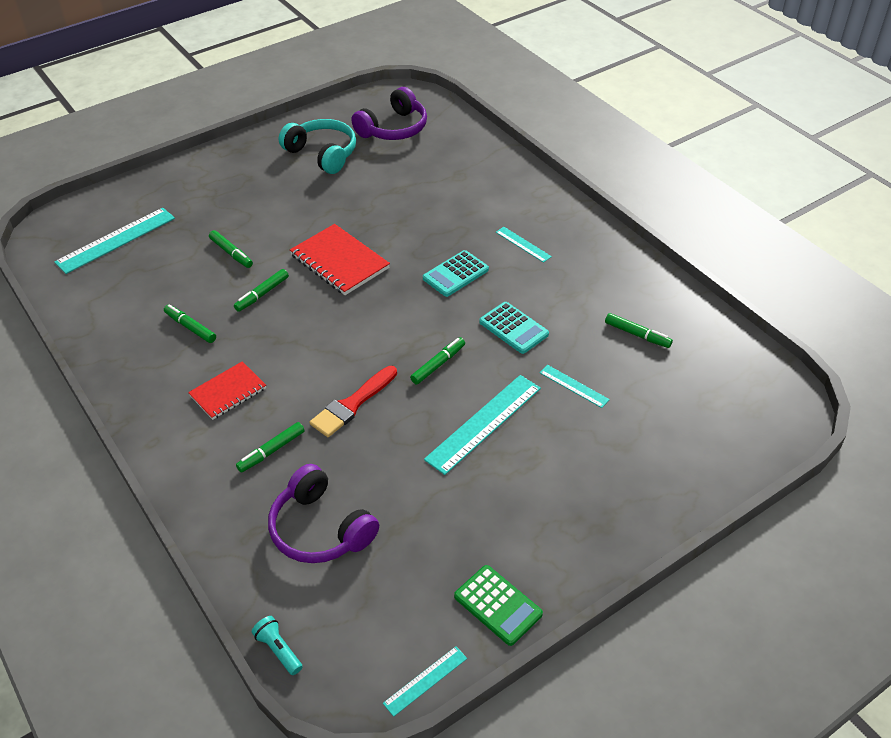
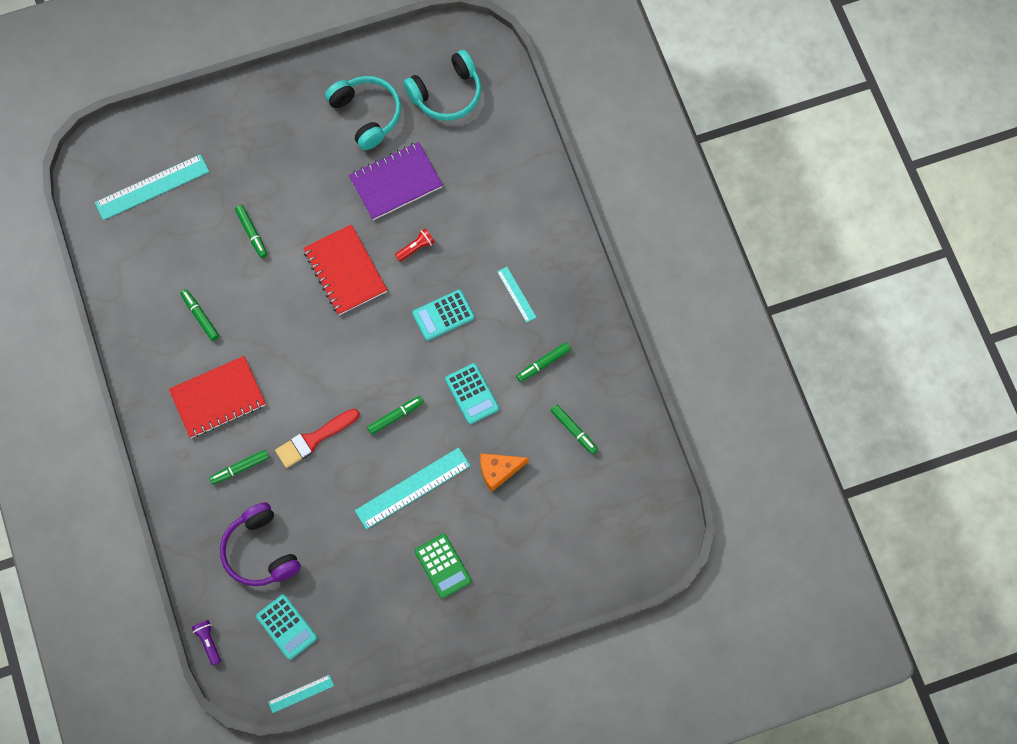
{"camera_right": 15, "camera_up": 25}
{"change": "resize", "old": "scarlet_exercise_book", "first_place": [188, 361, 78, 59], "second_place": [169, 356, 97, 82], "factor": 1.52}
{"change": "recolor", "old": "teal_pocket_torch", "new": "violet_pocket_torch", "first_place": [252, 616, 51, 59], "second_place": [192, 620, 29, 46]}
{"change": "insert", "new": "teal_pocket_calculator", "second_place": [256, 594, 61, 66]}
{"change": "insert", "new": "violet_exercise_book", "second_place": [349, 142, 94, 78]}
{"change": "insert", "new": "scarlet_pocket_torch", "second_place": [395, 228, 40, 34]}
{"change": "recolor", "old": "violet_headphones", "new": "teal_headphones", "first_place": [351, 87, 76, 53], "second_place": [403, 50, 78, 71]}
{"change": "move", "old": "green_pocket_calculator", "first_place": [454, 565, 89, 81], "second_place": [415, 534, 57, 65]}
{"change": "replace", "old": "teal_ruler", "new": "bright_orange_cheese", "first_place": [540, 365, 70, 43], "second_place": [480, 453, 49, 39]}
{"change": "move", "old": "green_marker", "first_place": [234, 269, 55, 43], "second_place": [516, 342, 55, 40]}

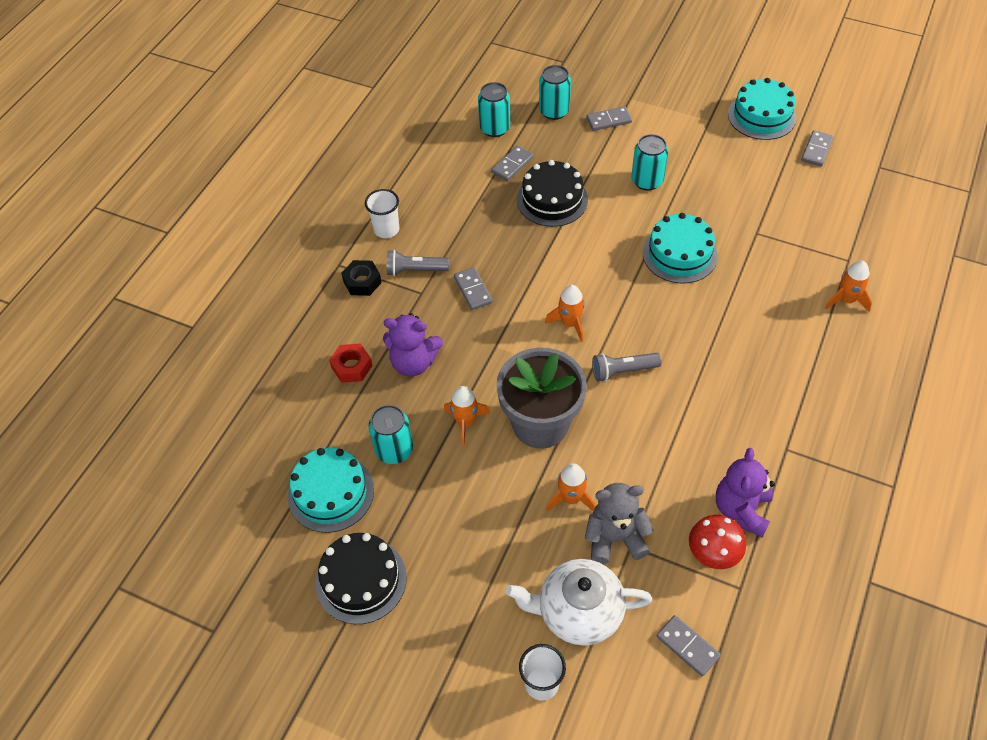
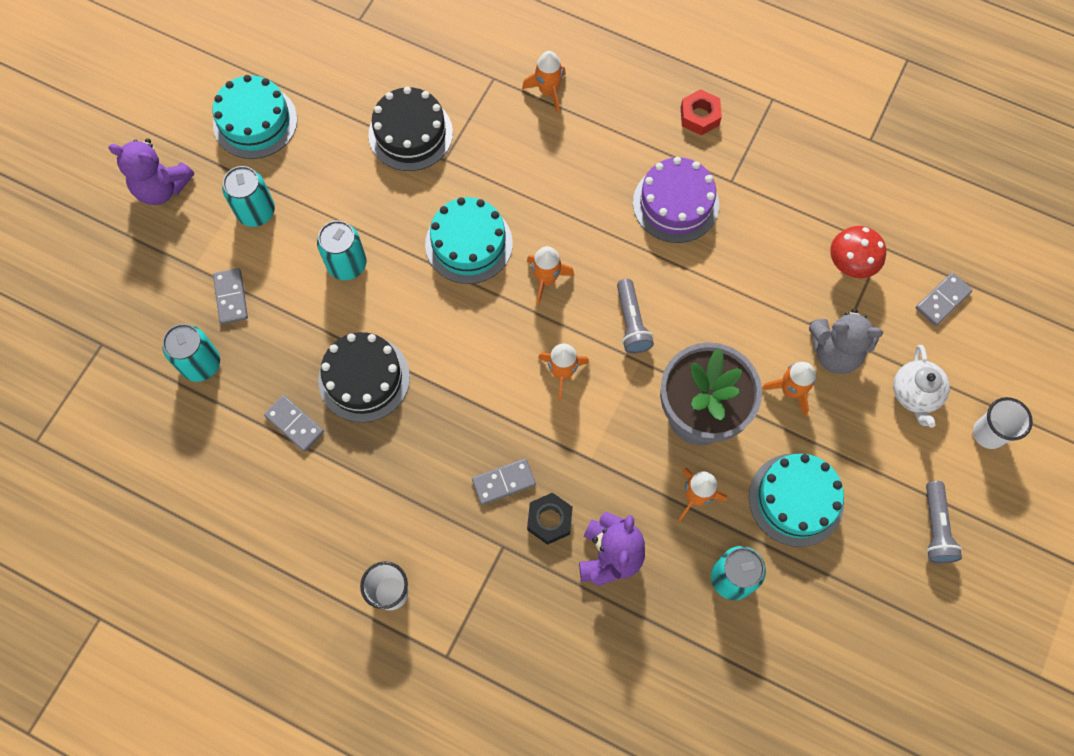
{"camera_right": -90, "camera_up": 15}
{"change": "move", "old": "violet_teddy", "first_place": [716, 448, 59, 90], "second_place": [108, 138, 86, 67]}
{"change": "move", "old": "teal_can", "first_place": [478, 82, 32, 55], "second_place": [222, 166, 53, 61]}
{"change": "move", "old": "jet-black_cake", "first_place": [316, 533, 91, 91], "second_place": [368, 87, 85, 84]}
{"change": "insert", "new": "bright_orange_toy_rocket", "second_place": [527, 246, 47, 59]}
{"change": "move", "old": "jet-black_nut", "first_place": [341, 260, 41, 36], "second_place": [527, 493, 46, 52]}
{"change": "insert", "new": "violet_cake", "second_place": [633, 157, 86, 86]}
{"change": "move", "old": "scarlet_nut", "first_place": [329, 344, 43, 39], "second_place": [681, 89, 41, 46]}
{"change": "move", "old": "teal_cake", "first_place": [288, 447, 86, 86], "second_place": [749, 453, 95, 94]}
{"change": "rotate", "old": "ash-grey_teddy", "first_place": [585, 483, 69, 81], "second_place": [809, 308, 74, 66], "degrees": -75}
{"change": "resize", "old": "pure_white_tea_pot", "first_place": [506, 559, 146, 87], "second_place": [893, 345, 57, 83], "factor": 0.65}
{"change": "move", "old": "ash-grey_pocket_torch", "first_place": [387, 250, 62, 26], "second_place": [926, 481, 36, 82]}
{"change": "delete", "old": "ash-grey_domino", "first_place": [801, 130, 33, 36]}

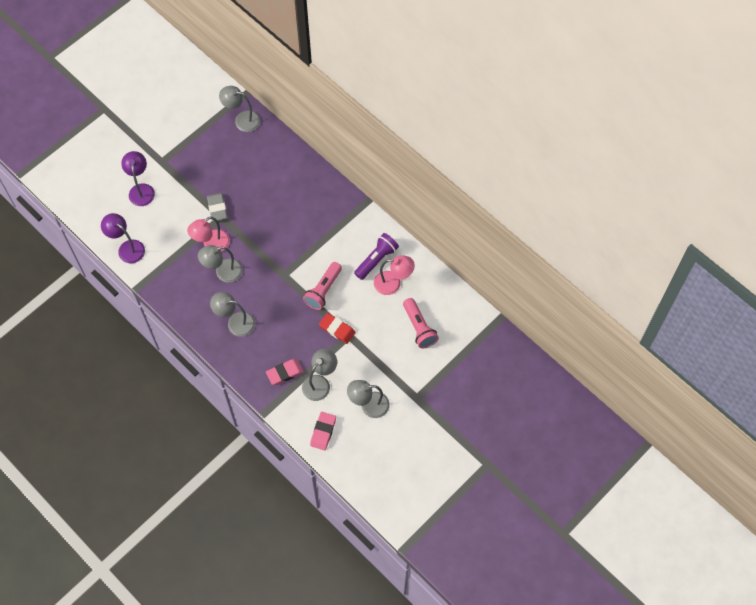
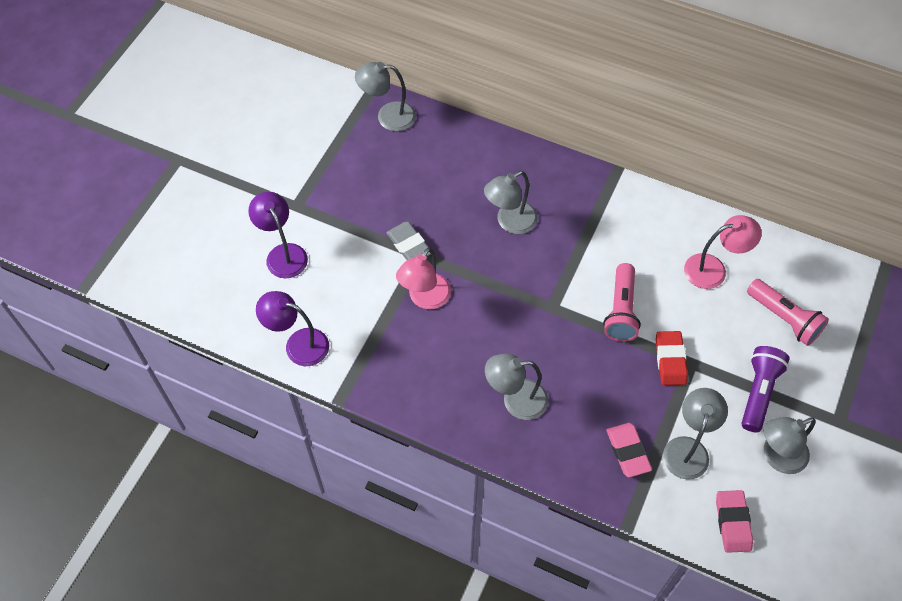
{"camera_right": -20, "camera_up": -5}
{"change": "move", "old": "ash-grey_desk_lamp", "first_place": [198, 245, 45, 38], "second_place": [484, 171, 54, 63]}
{"change": "rotate", "old": "rosy_eraser", "first_place": [266, 359, 38, 26], "second_place": [607, 423, 45, 54], "degrees": -60}
{"change": "rotate", "old": "scarlet_eraser", "first_place": [319, 313, 37, 31], "second_place": [656, 331, 32, 54], "degrees": 75}
{"change": "move", "old": "violet_pocket_torch", "first_place": [354, 233, 45, 47], "second_place": [741, 346, 49, 86]}

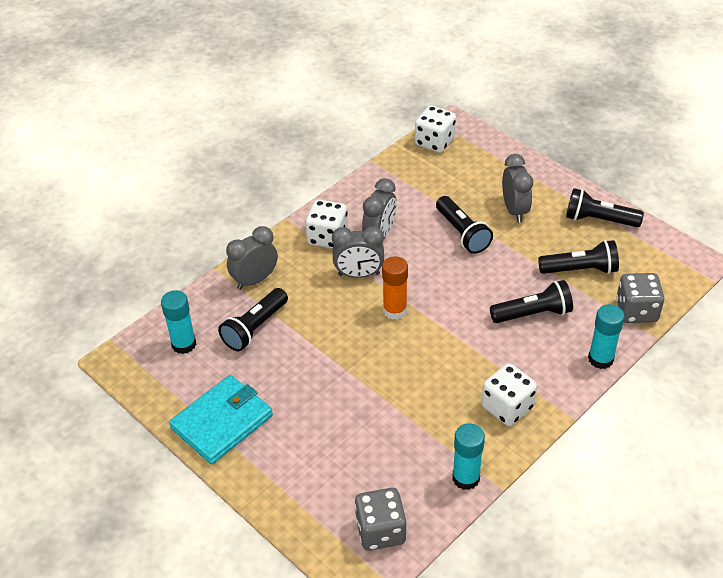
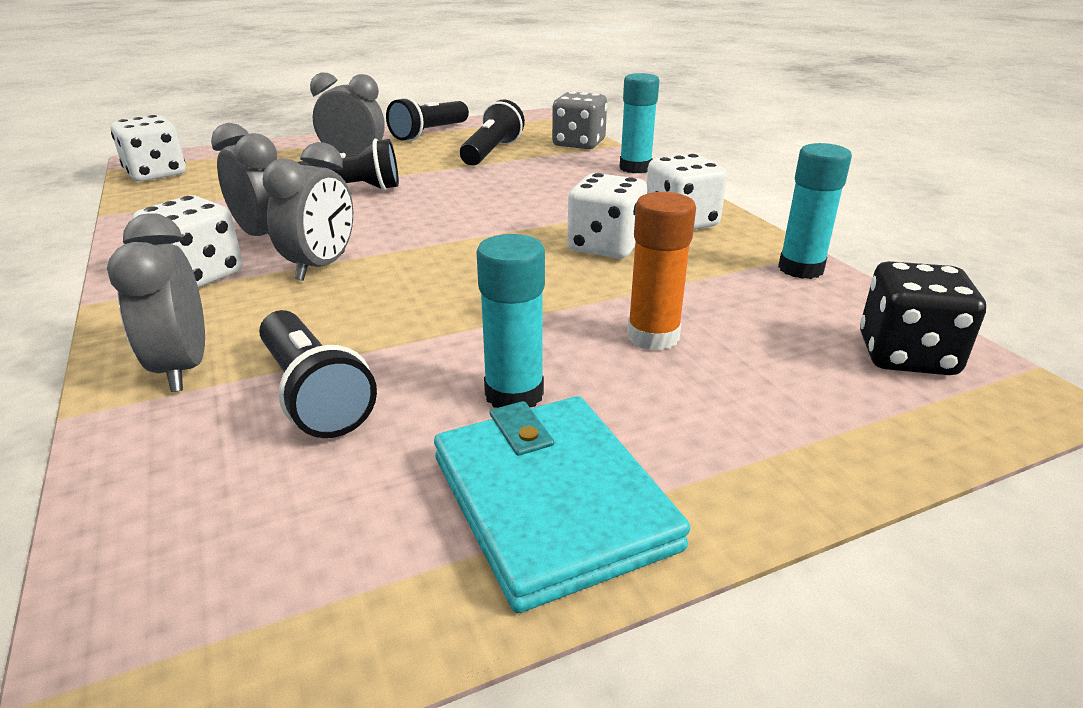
{"camera_right": -70, "camera_up": -15}
{"change": "move", "old": "teal_glue", "first_place": [161, 290, 35, 64], "second_place": [476, 234, 69, 174]}
{"change": "insert", "new": "pure_white_game_die", "second_place": [567, 173, 80, 85]}
{"change": "move", "old": "bright_orange_glue", "first_place": [382, 256, 26, 64], "second_place": [627, 192, 69, 159]}
{"change": "recolor", "old": "ash-grey_game_die", "new": "jet-black_game_die", "first_place": [355, 488, 52, 63], "second_place": [860, 261, 126, 114]}
{"change": "delete", "old": "jet-black_pocket_torch", "first_place": [490, 280, 83, 43]}

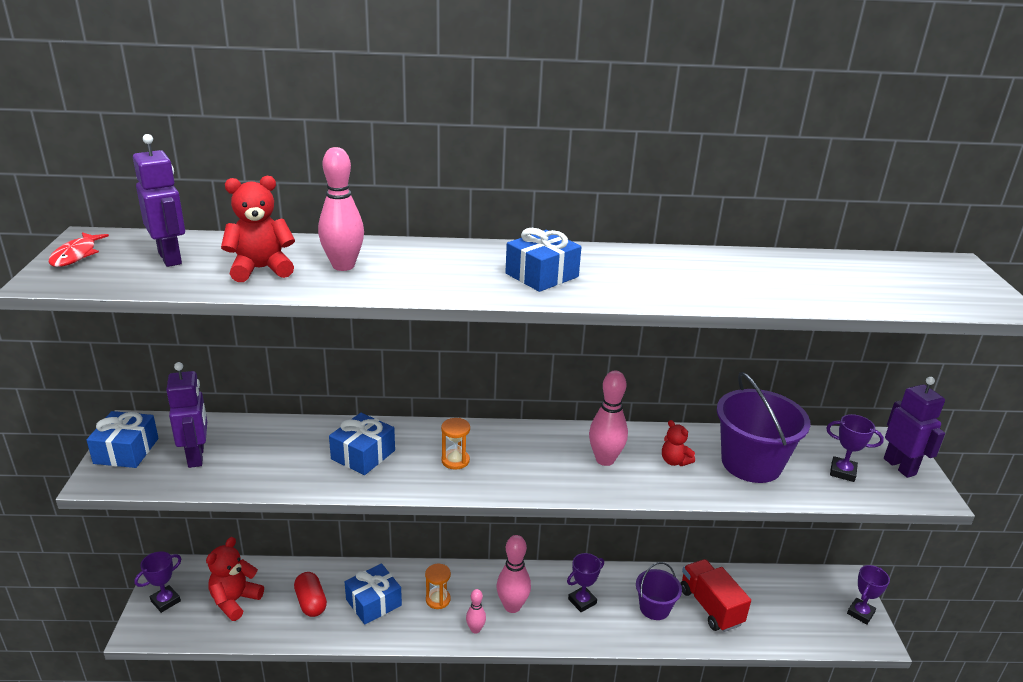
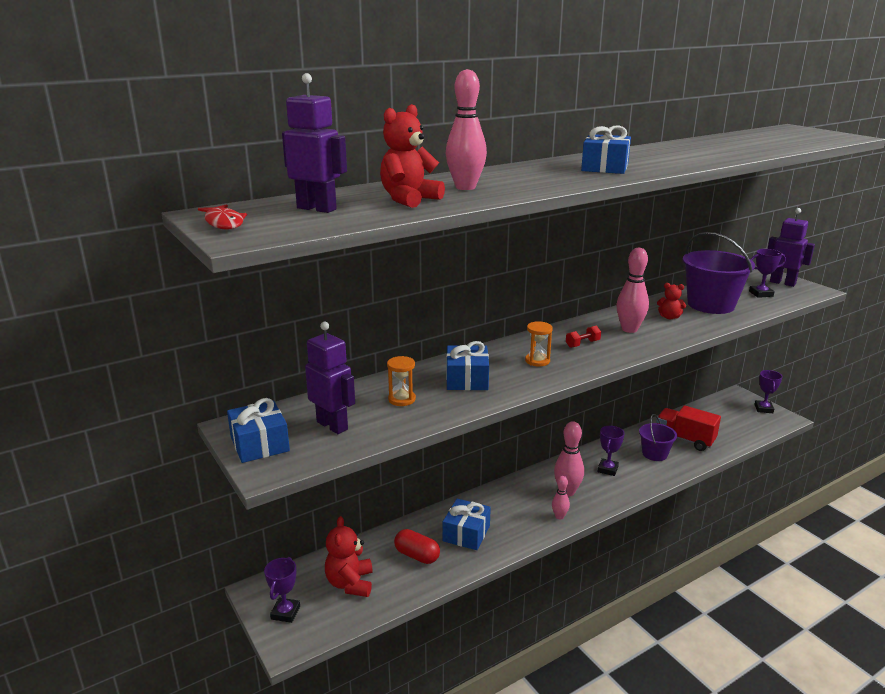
{"camera_right": -30, "camera_up": -5}
{"change": "move", "old": "bright_orange_sandglass", "first_place": [425, 564, 26, 45], "second_place": [387, 356, 29, 50]}
{"change": "insert", "new": "scarlet_free_weight", "second_place": [566, 326, 35, 22]}

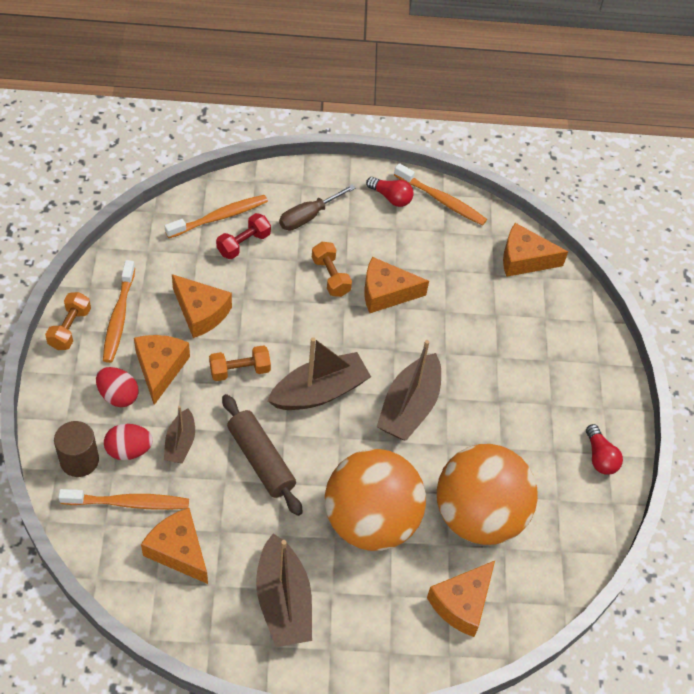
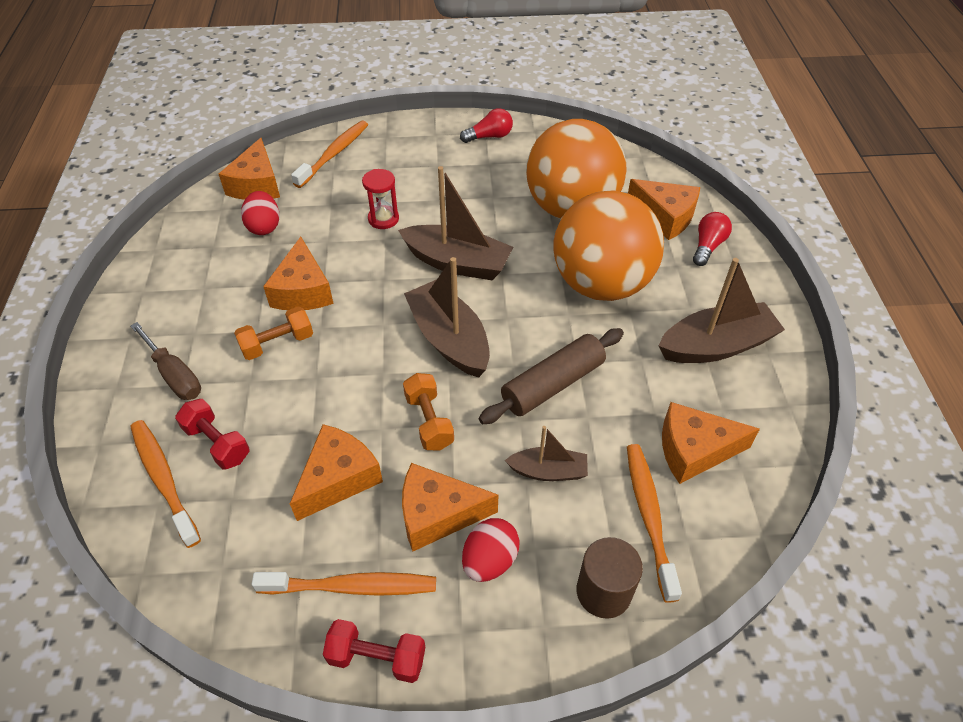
{"camera_right": -90, "camera_up": -5}
{"change": "move", "old": "scarlet_egg", "first_place": [104, 424, 49, 36], "second_place": [241, 191, 39, 44]}
{"change": "move", "old": "bright_orange_tooth_brush", "first_place": [394, 163, 93, 63], "second_place": [291, 121, 77, 67]}
{"change": "recolor", "old": "bright_orange_free_weight", "new": "scarlet_free_weight", "first_place": [45, 292, 46, 58], "second_place": [323, 619, 102, 64]}
{"change": "insert", "new": "scarlet_sandglass", "second_place": [362, 169, 37, 60]}
{"change": "rotate", "old": "bright_orange_cheese", "first_place": [141, 508, 67, 76], "second_place": [662, 402, 98, 82], "degrees": 45}
{"change": "move", "old": "scarlet_bulb", "first_place": [366, 177, 48, 30], "second_place": [693, 212, 39, 54]}

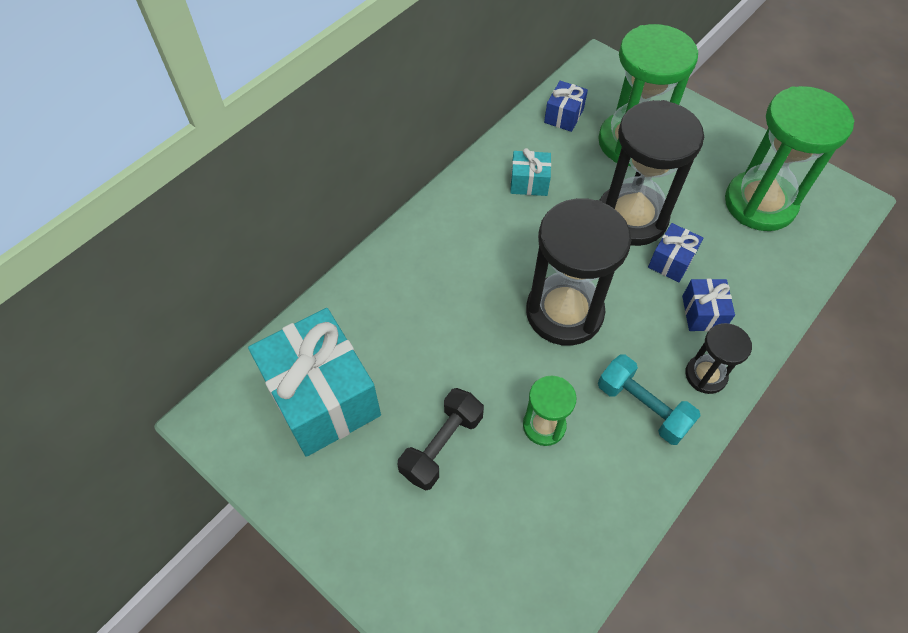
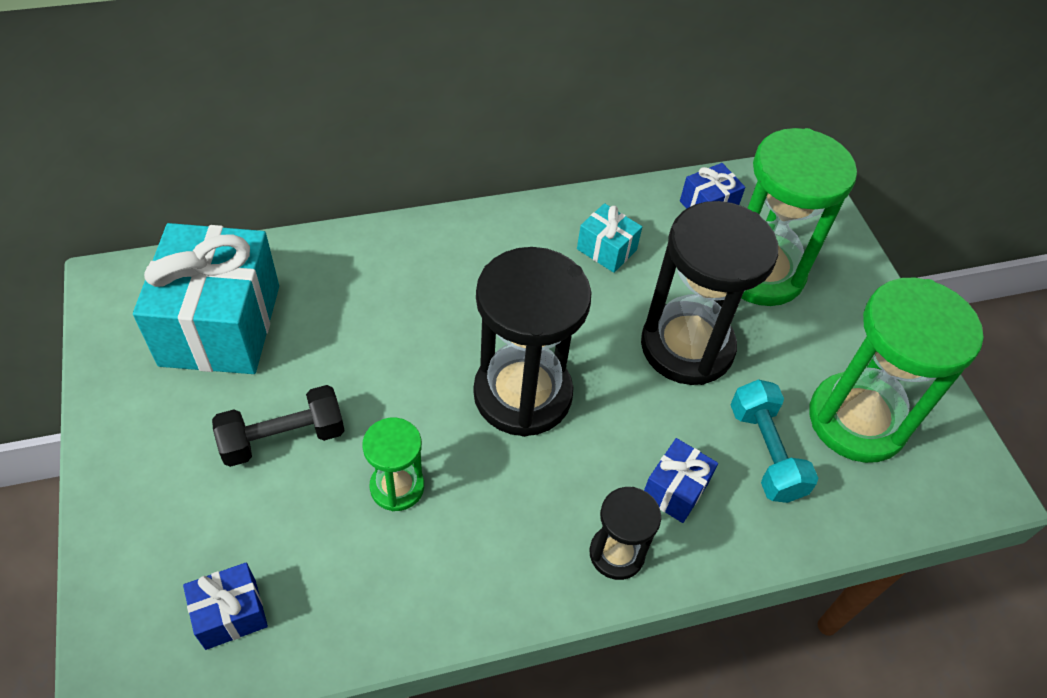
{"camera_right": 30, "camera_up": -5}
{"change": "move", "old": "royal_blue_gift", "first_place": [648, 223, 55, 59], "second_place": [183, 562, 85, 88]}
{"change": "move", "old": "teal_free_weight", "first_place": [598, 355, 103, 90], "second_place": [731, 379, 87, 124]}

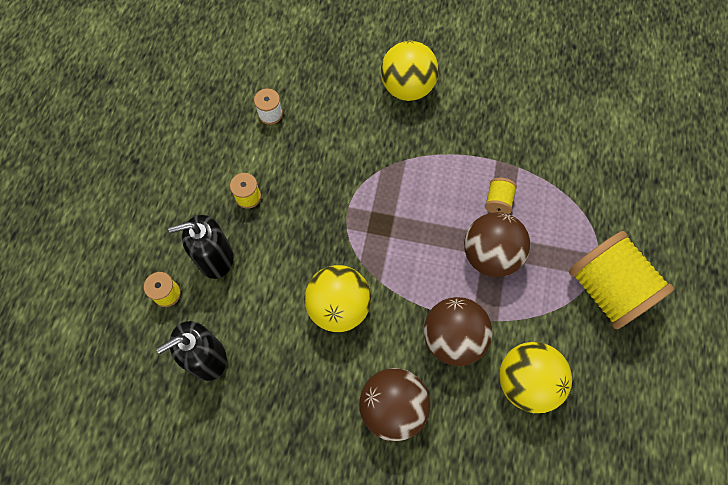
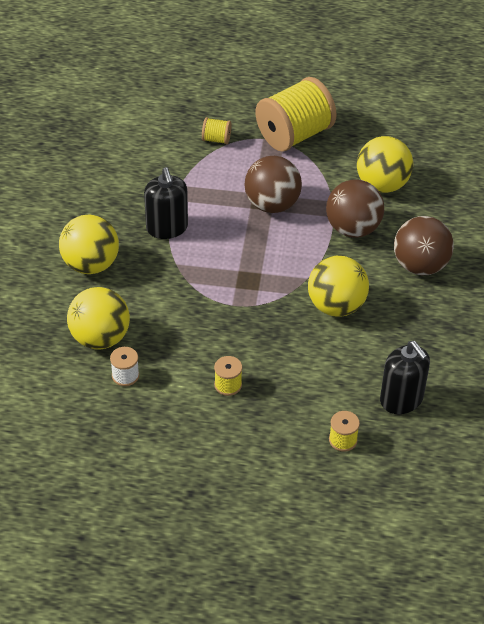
{"camera_right": -95, "camera_up": -20}
{"change": "insert", "new": "yellow_play_ball", "second_place": [67, 287, 63, 62]}
{"change": "move", "old": "jet-black_soap_dispenser", "first_place": [168, 215, 65, 64], "second_place": [144, 167, 44, 72]}
{"change": "move", "old": "yellow_spool", "first_place": [485, 178, 32, 36], "second_place": [202, 117, 29, 27]}

